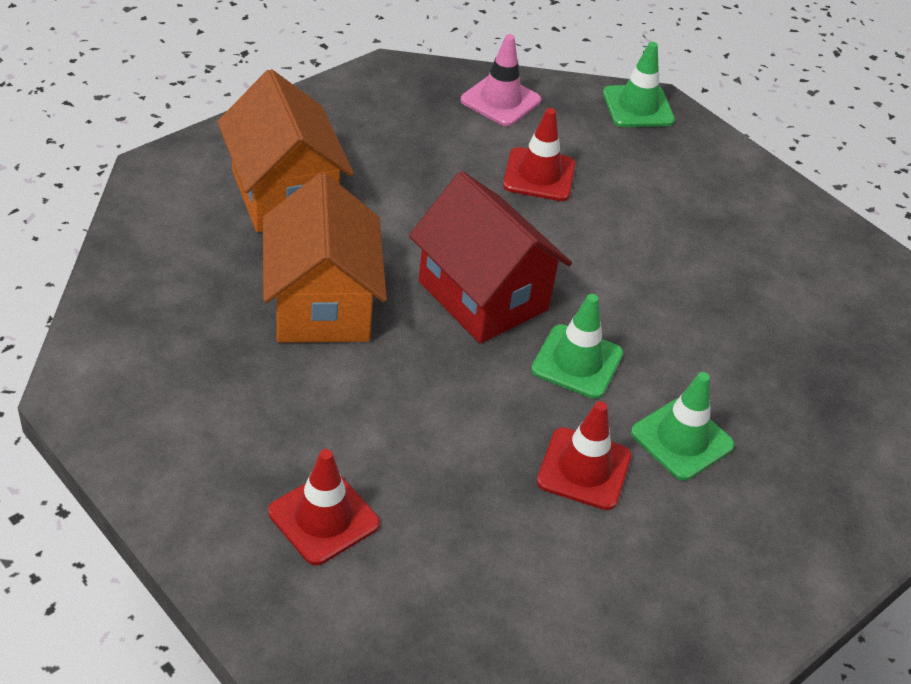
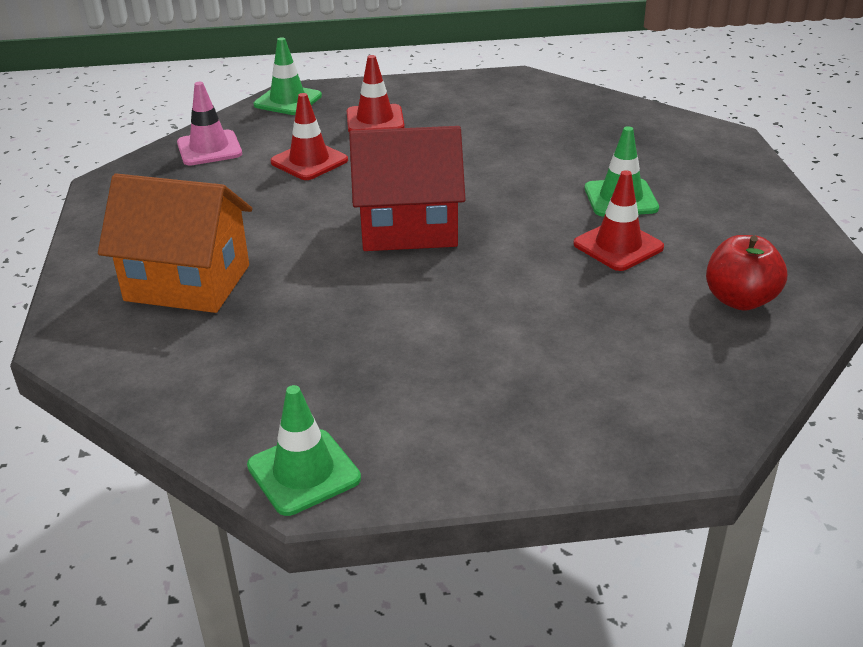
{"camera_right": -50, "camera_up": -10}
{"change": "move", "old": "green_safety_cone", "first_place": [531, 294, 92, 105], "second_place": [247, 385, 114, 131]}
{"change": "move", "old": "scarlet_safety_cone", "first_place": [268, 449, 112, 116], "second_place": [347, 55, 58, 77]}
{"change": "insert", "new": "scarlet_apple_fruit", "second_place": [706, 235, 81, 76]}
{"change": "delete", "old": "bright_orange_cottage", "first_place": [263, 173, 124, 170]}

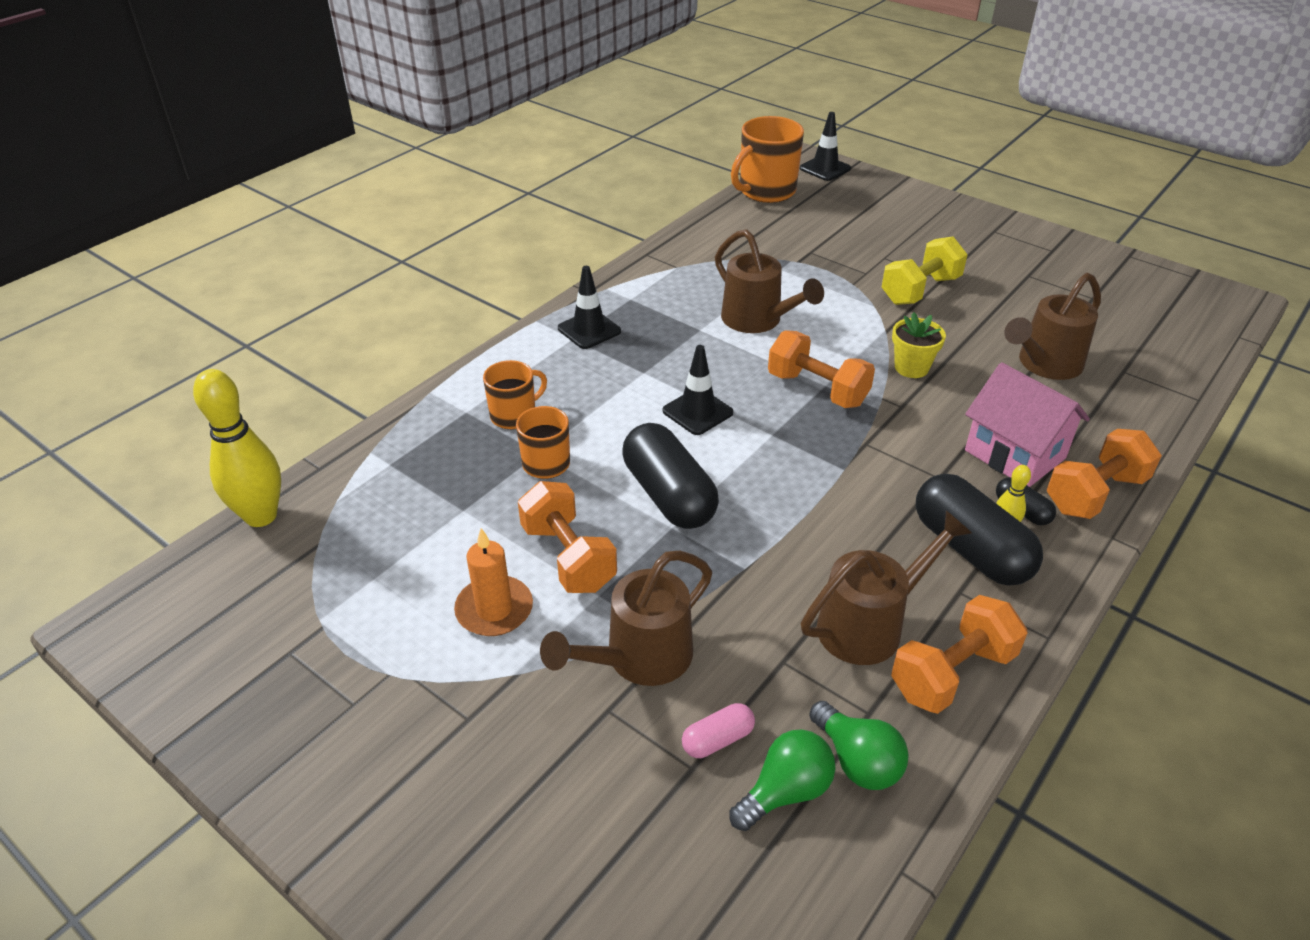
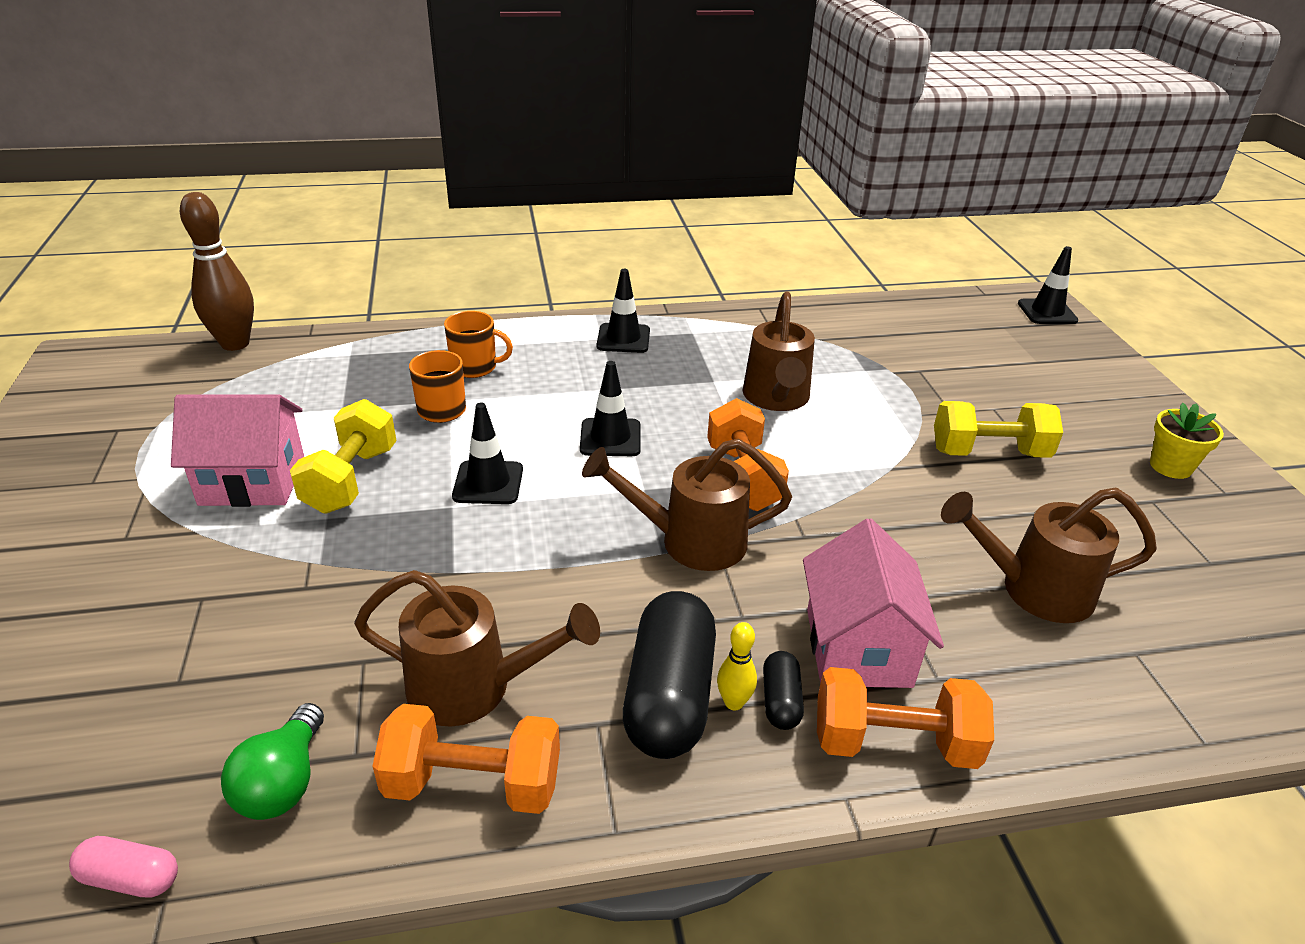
{"camera_right": 40, "camera_up": -5}
{"change": "move", "old": "rosy_capsule", "first_place": [682, 703, 73, 55], "second_place": [69, 836, 109, 62]}
{"change": "replace", "old": "bright_orange_candle", "new": "rosy_cottage", "first_place": [454, 528, 79, 108], "second_place": [171, 394, 133, 113]}
{"change": "recolor", "old": "yellow_tenpin", "new": "dark_brown_tenpin", "first_place": [193, 369, 88, 158], "second_place": [180, 192, 74, 159]}
{"change": "recolor", "old": "bright_orange_free_weight", "new": "yellow_free_weight", "first_place": [518, 481, 99, 112], "second_place": [290, 399, 106, 115]}
{"change": "replace", "old": "jet-black_capsule", "new": "jet-black_safety_cone", "first_place": [623, 423, 96, 106], "second_place": [452, 403, 71, 101]}
{"change": "move", "old": "dark_brown_watering_pot", "first_place": [540, 551, 172, 135], "second_place": [582, 439, 210, 132]}
{"change": "move", "old": "yellow_potted_plant", "first_place": [892, 312, 54, 66], "second_place": [1150, 403, 74, 76]}
{"change": "delete", "old": "green_bulb", "first_place": [729, 729, 106, 102]}
{"change": "delete", "old": "bright_orange_tea_mug", "first_place": [731, 116, 73, 87]}

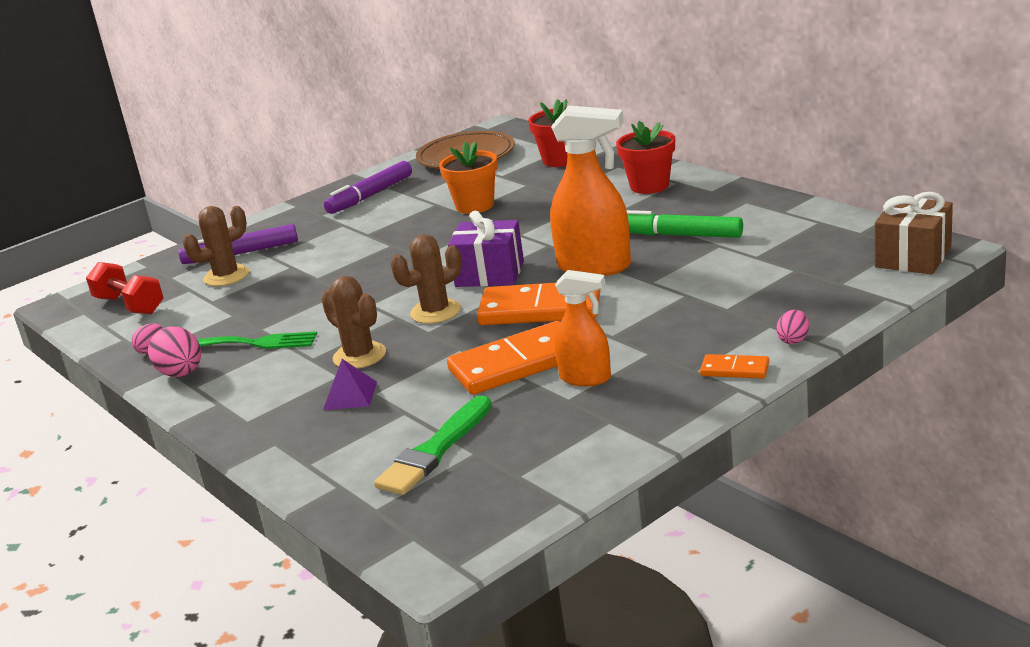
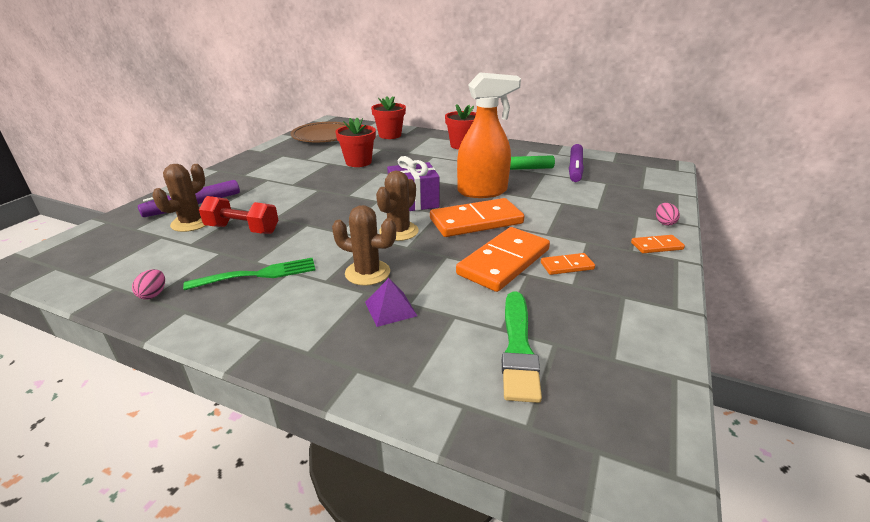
{"camera_right": -30, "camera_up": 5}
{"change": "move", "old": "scarlet_free_weight", "first_place": [86, 262, 78, 52], "second_place": [199, 196, 79, 38]}
{"change": "recolor", "old": "bright_orange_potted_plant", "new": "scarlet_potted_plant", "first_place": [439, 142, 59, 72], "second_place": [336, 118, 40, 49]}
{"change": "replace", "old": "bright_orange_spray_cleaner", "new": "bright_orange_domino", "first_place": [555, 270, 56, 116], "second_place": [541, 253, 54, 22]}
{"change": "move", "old": "violet_marker", "first_place": [324, 161, 88, 53], "second_place": [569, 144, 15, 38]}
{"change": "delete", "old": "rosy_egg", "first_place": [148, 327, 53, 50]}
{"change": "delete", "old": "dark_brown_gift", "first_place": [875, 192, 78, 83]}

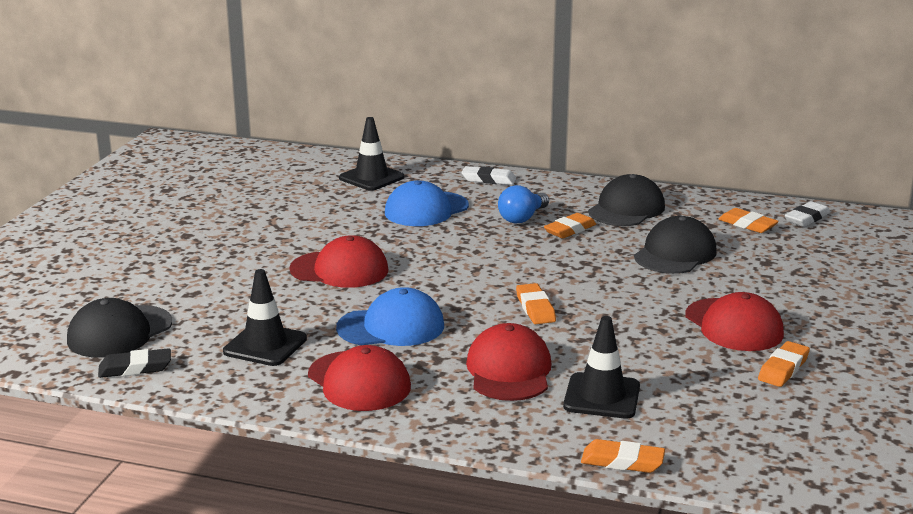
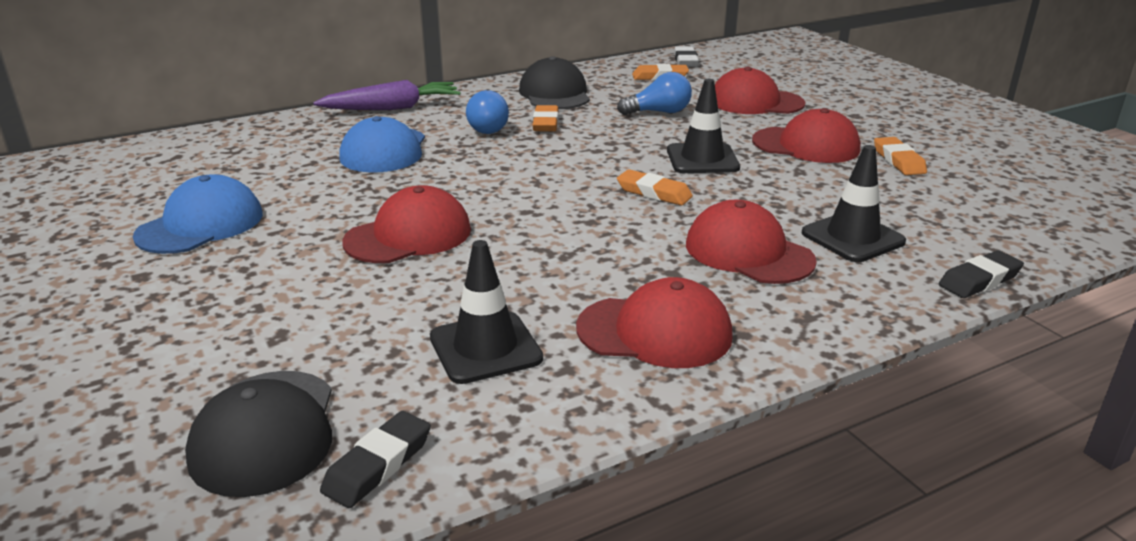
{"camera_right": -45, "camera_up": 5}
{"change": "move", "old": "royal_blue_peaked_cap", "first_place": [336, 287, 108, 59], "second_place": [133, 174, 130, 80]}
{"change": "replace", "old": "pure_white_eraser", "new": "violet_toy_carrot", "first_place": [461, 166, 55, 19], "second_place": [313, 80, 147, 30]}
{"change": "replace", "old": "jet-black_peaked_cap", "new": "royal_blue_bulb", "first_place": [634, 216, 83, 58], "second_place": [617, 72, 75, 43]}
{"change": "move", "old": "jet-black_safety_cone", "first_place": [339, 117, 65, 74], "second_place": [667, 79, 73, 94]}
{"change": "insert", "new": "scarlet_peaked_cap", "second_place": [715, 67, 91, 47]}
{"change": "recolor", "old": "bright_orange_eraser", "new": "jet-black_eraser", "first_place": [581, 439, 84, 34], "second_place": [939, 250, 85, 48]}

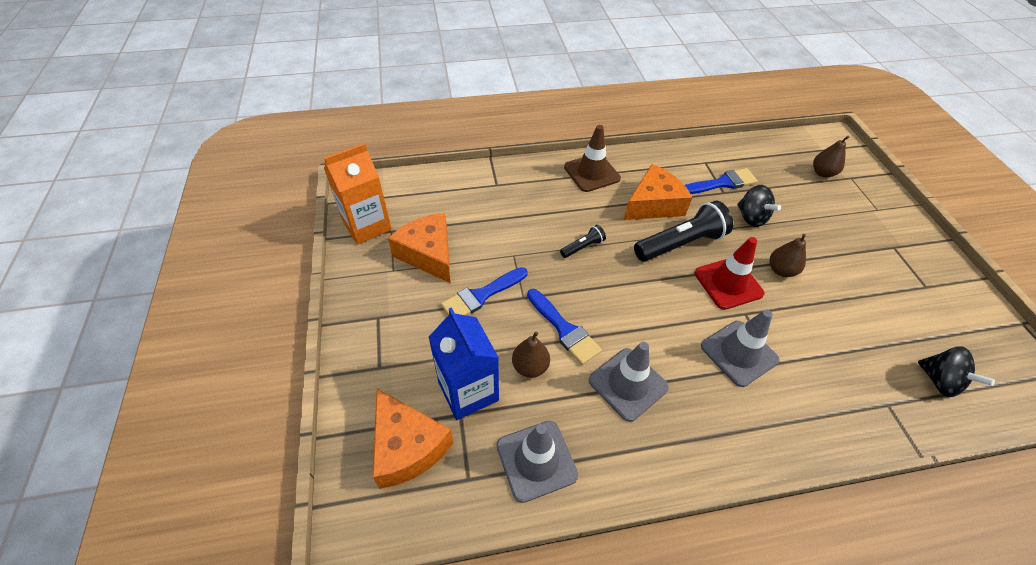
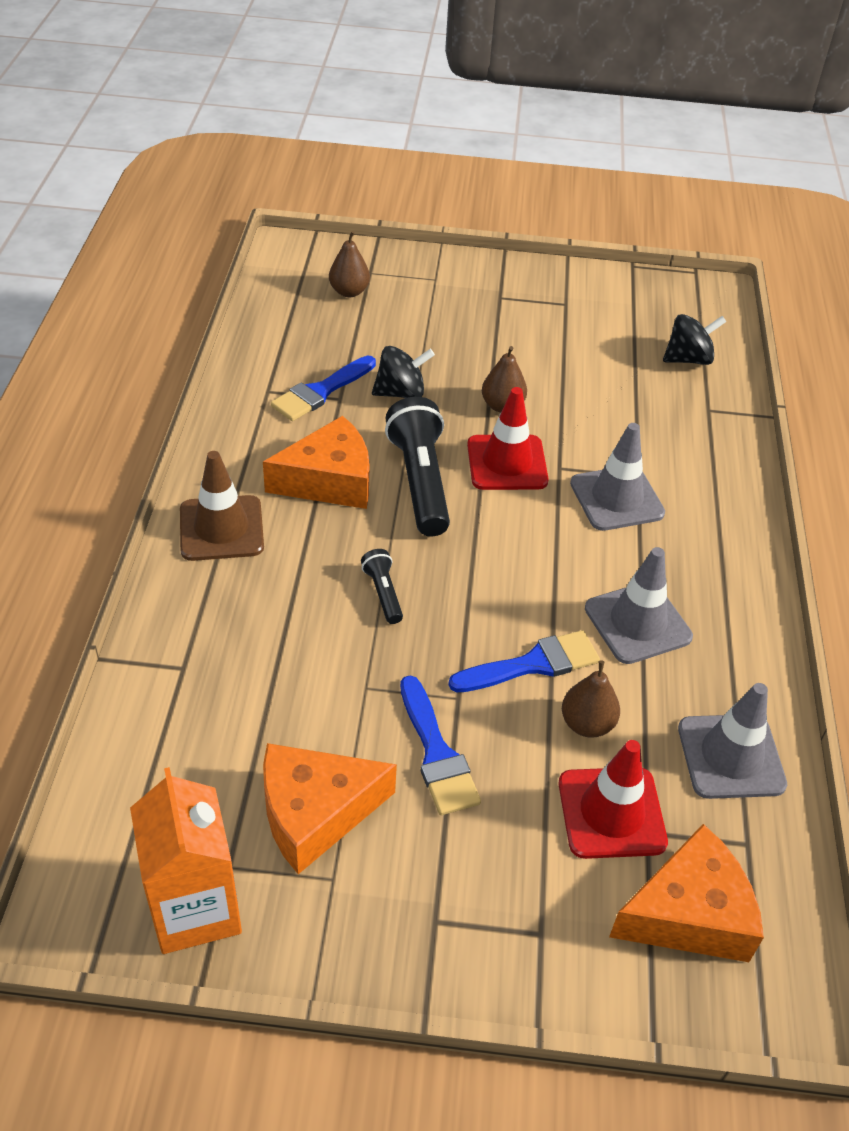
{"camera_right": -75, "camera_up": -5}
{"change": "rotate", "old": "bright_orange_cheese", "first_place": [624, 164, 69, 56], "second_place": [263, 416, 107, 93], "degrees": 90}
{"change": "rotate", "old": "royal_blue_brush", "first_place": [685, 168, 73, 26], "second_place": [271, 356, 105, 65], "degrees": -135}
{"change": "replace", "old": "royal_blue_carton", "new": "scarlet_safety_cone", "first_place": [429, 307, 70, 113], "second_place": [558, 740, 110, 119]}

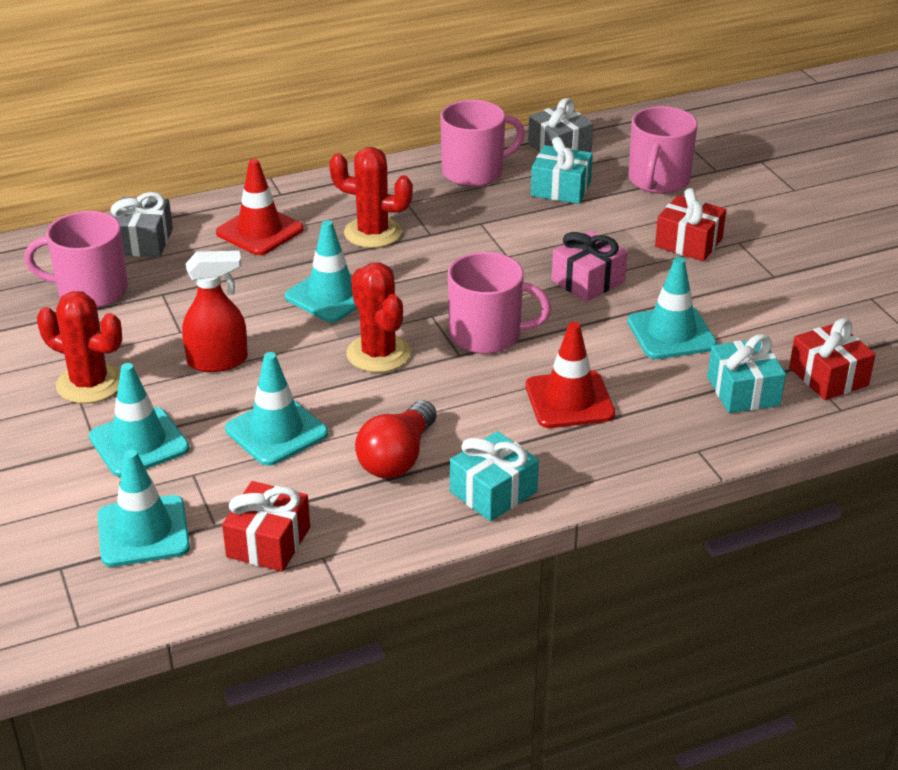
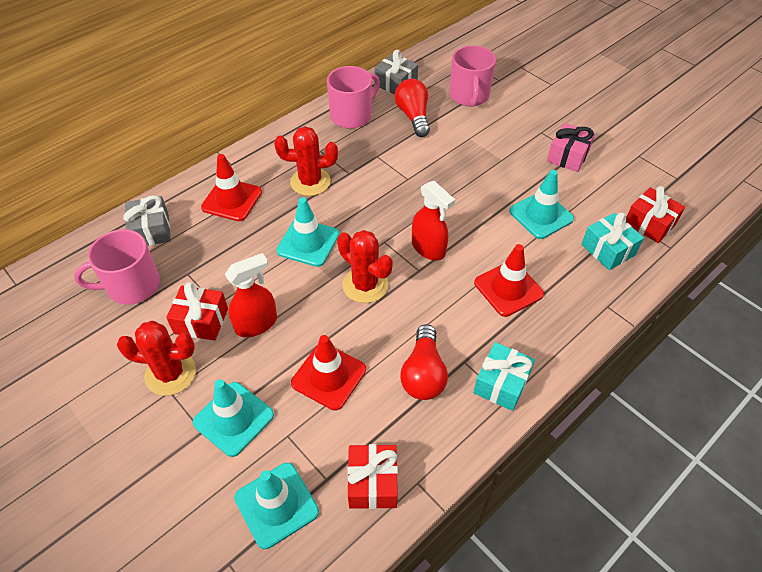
{"camera_right": -20, "camera_up": 15}
{"change": "move", "old": "scarlet_gift", "first_place": [655, 188, 71, 73], "second_place": [166, 282, 62, 59]}
{"change": "recolor", "old": "teal_safety_cone", "new": "scarlet_safety_cone", "first_place": [225, 352, 103, 114], "second_place": [291, 335, 75, 76]}
{"change": "replace", "old": "teal_gift", "new": "scarlet_bulb", "first_place": [531, 137, 62, 67], "second_place": [395, 79, 35, 58]}
{"change": "replace", "old": "rosy_tea_mug", "new": "scarlet_spray_cleaner", "first_place": [448, 252, 103, 102], "second_place": [412, 181, 43, 80]}
{"change": "move", "old": "rosy_gift", "first_place": [552, 231, 76, 71], "second_place": [547, 123, 48, 49]}

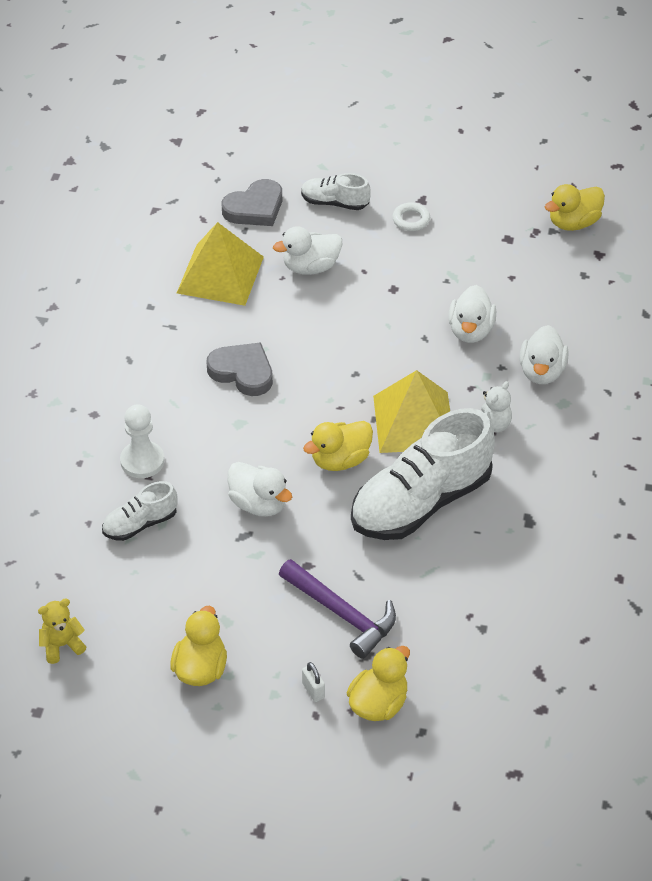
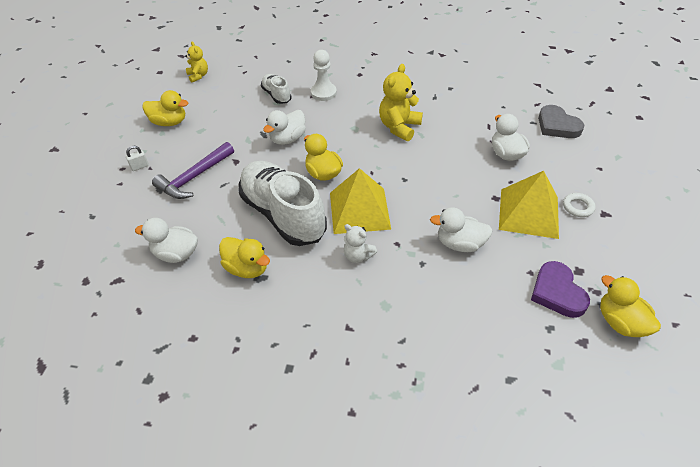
{"camera_right": 90, "camera_up": 0}
{"change": "move", "old": "pure_white_rubber_duck", "first_place": [519, 325, 50, 59], "second_place": [135, 218, 63, 45]}
{"change": "move", "old": "yellow_rubber_duck", "first_place": [347, 646, 63, 75], "second_place": [219, 237, 51, 41]}
{"change": "replace", "old": "ash-grey_love_heart", "new": "yellow_teddy", "first_place": [207, 342, 66, 54], "second_place": [379, 64, 44, 77]}
{"change": "move", "old": "yellow_pyramid_shape", "first_place": [177, 222, 87, 84], "second_place": [499, 171, 60, 68]}
{"change": "insert", "new": "violet_love_heart", "second_place": [531, 261, 59, 57]}
{"change": "delete", "old": "pure_white_shoe", "first_place": [301, 173, 70, 37]}

